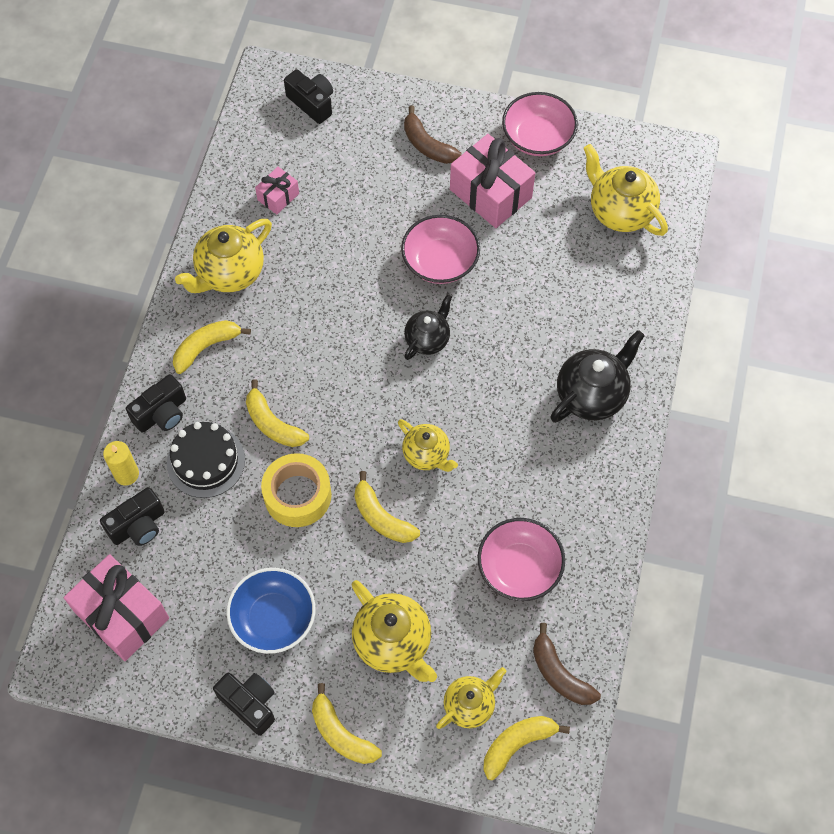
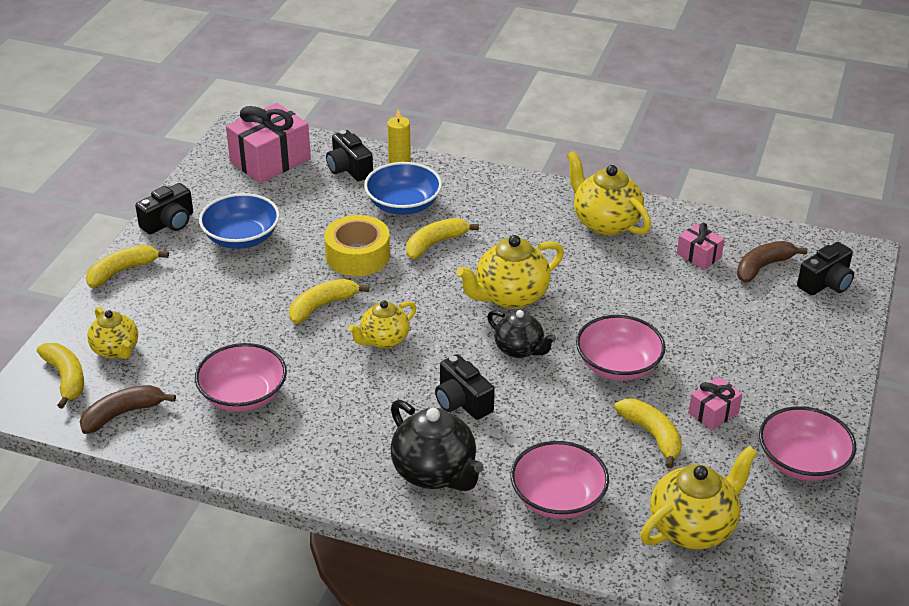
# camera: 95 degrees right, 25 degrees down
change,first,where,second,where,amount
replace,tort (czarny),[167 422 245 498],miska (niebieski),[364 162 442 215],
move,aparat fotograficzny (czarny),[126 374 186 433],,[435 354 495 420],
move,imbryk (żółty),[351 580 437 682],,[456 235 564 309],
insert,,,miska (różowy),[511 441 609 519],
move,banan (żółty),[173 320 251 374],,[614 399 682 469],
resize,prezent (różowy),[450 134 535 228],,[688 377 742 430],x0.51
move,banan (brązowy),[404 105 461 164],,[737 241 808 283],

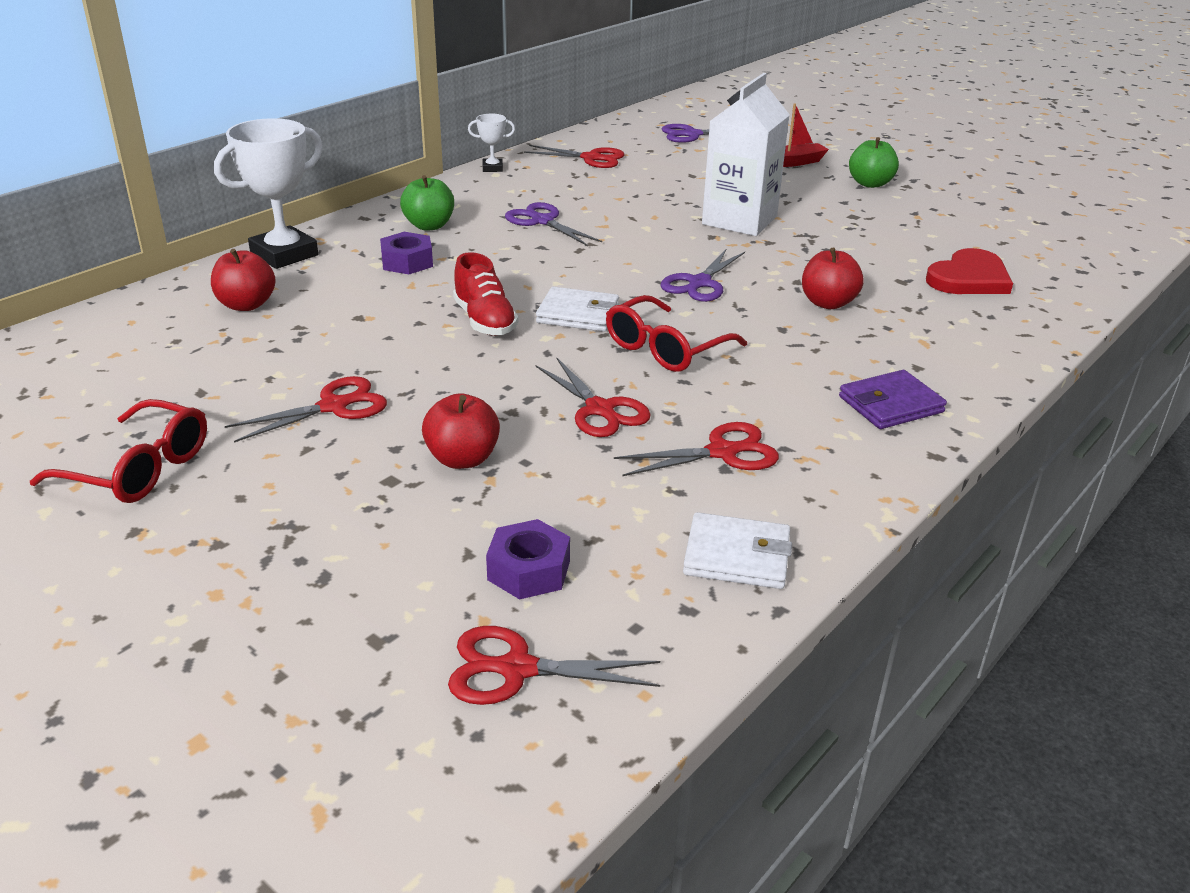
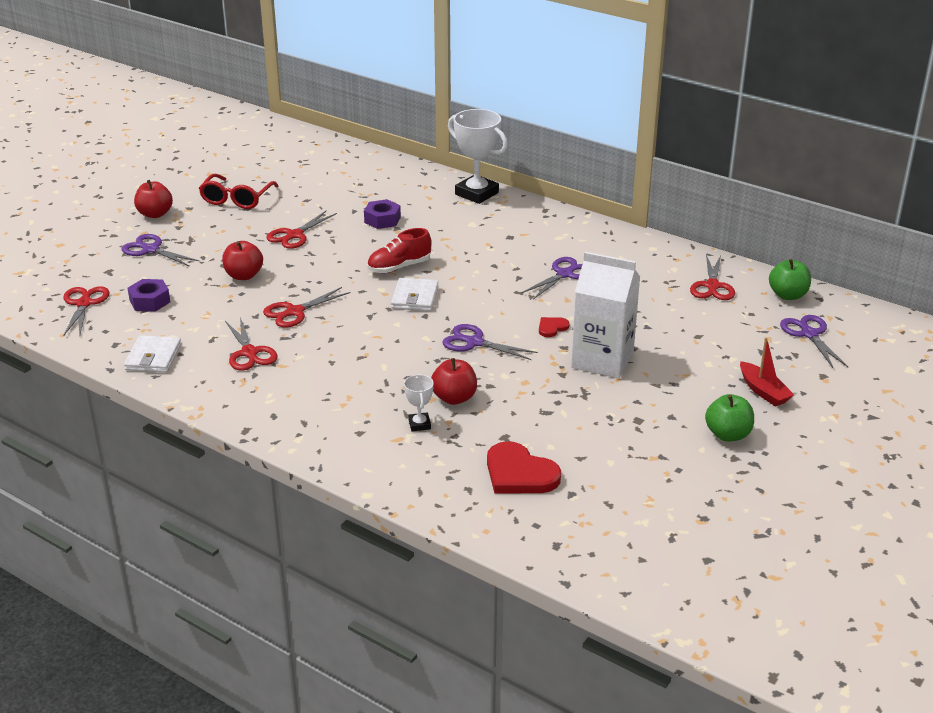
# camera: 85 degrees right, 0 degrees up
change,first,where,second,where,amount
insert,,,nożyczki (fioletowy),[121 234 199 267],
move,jabłko (czerwony),[211 249 276 311],,[134 180 173 218],
rotate,nożyczki (czerwony),[225 376 387 443],,[266 210 337 249],75 degrees clockwise
move,nakrętka (fioletowy),[380 232 433 274],,[364 199 401 229],
move,puchar (biały),[468 114 515 172],,[404 375 434 431],
insert,,,serce (czerwony),[539 317 570 337],
move,jabłko (zielony),[400 175 454 231],,[769 259 811 300],
delete,okulary (czerwony),[606 295 747 372],,,
delete,portfel (fioletowy),[839 370 947 429],,,

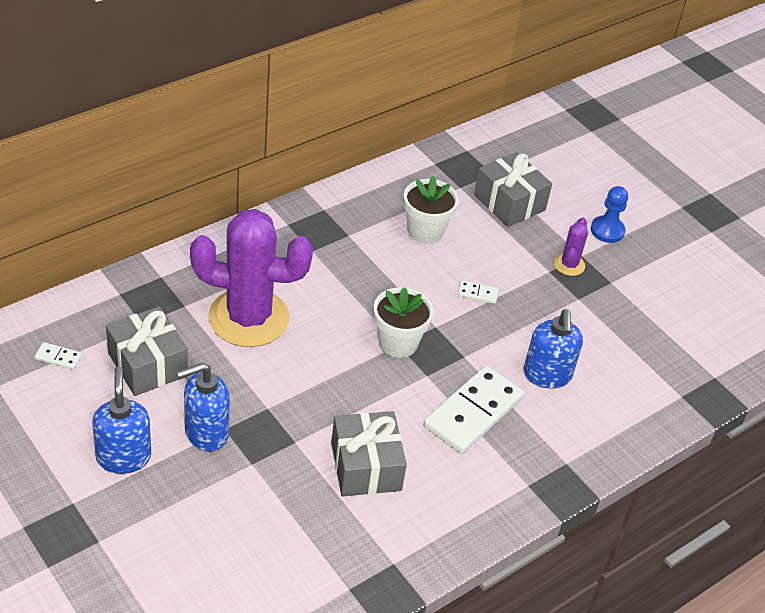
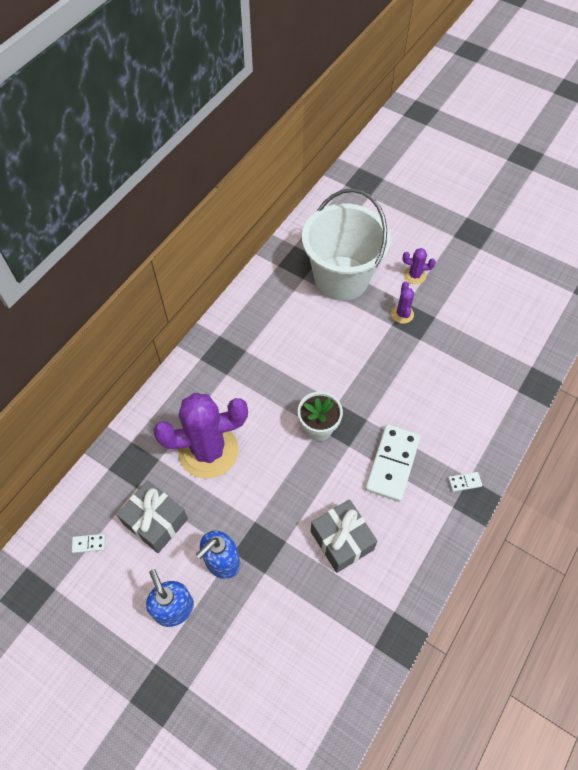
# camera: 15 degrees left, 15 degrees up
change,first,where,second,where,amount
replace,prezent (szary),[474 152 552 227],wiadro (biały),[302 188 391 301],
replace,pionek (niebieski),[591 186 628 243],kaktus (fioletowy),[402 248 436 284],
move,kostka domina (biały),[458 281 499 304],,[448 472 482 492],
delete,doniczka (biały),[403 176 459 244],,,
delete,dozownik mydła (niebieski),[524 309 583 389],,,

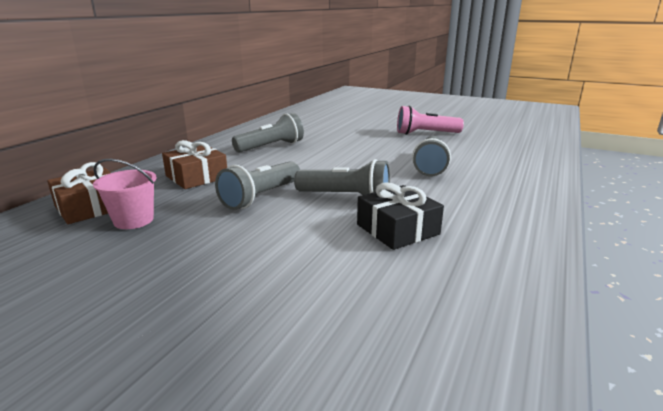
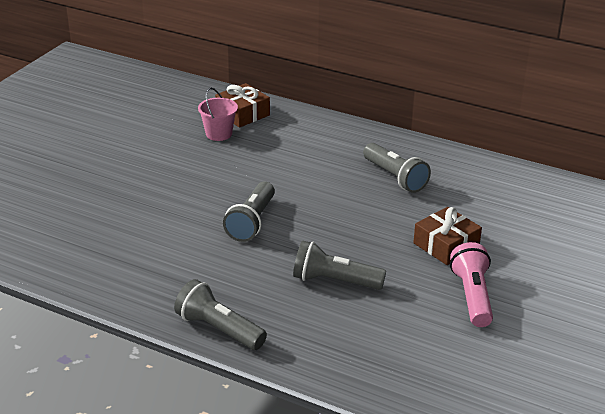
# camera: 90 degrees right, 10 degrees up
change,first,where,second,where,amount
move,latarka (szary),[215 161 300 210],,[174 279 267 350],
move,prezent (brązowy),[162 140 227 189],,[413 207 482 265],
delete,prezent (czarny),[357 182 444 250],,,

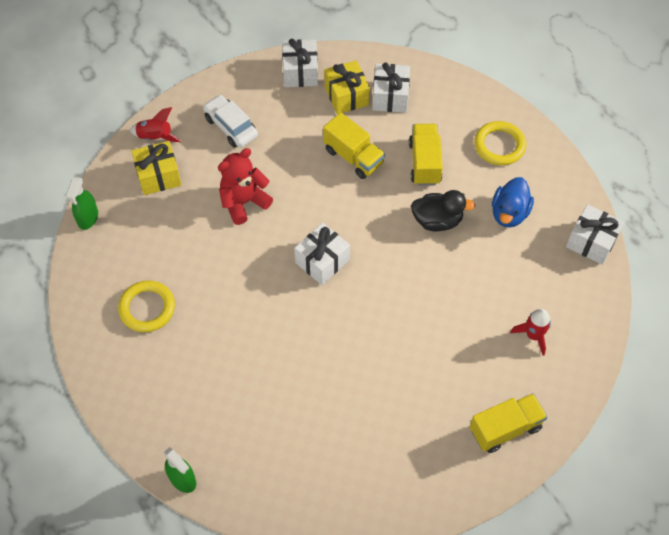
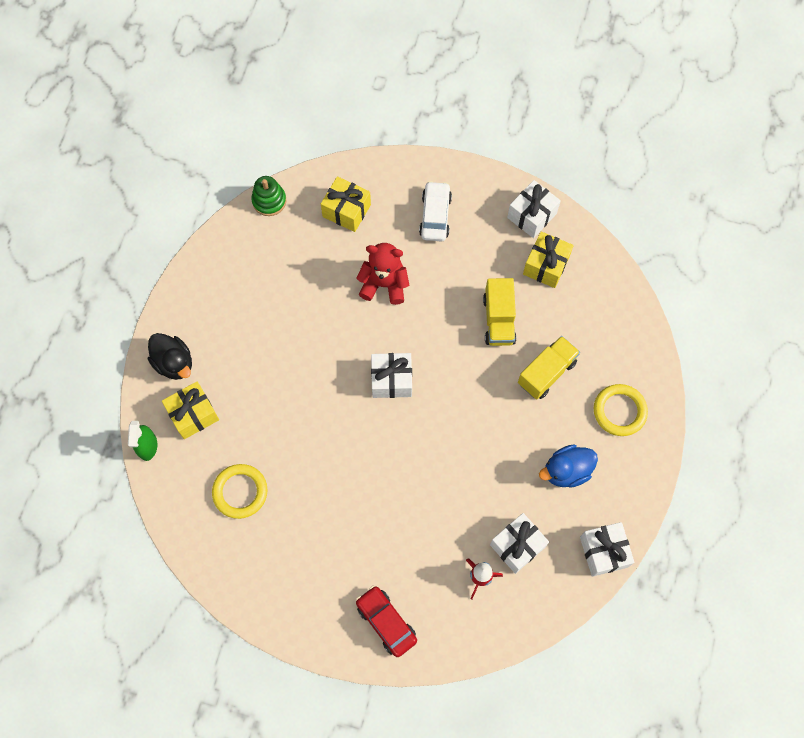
# camera: 45 degrees right, 10 degrees up
change,first,where,second,where,amount
move,kaczka (czarny),[411 190 475 231],,[148 333 192 380],
insert,,,prezent (żółty),[162 381 219 439],
move,pierścień (żółty),[118 280 175 332],,[212 464 268 519],
replace,spryskiwacz (zielony),[66 177 98 230],zabawka nakładanka (zielony),[251 176 286 216],
replace,ciężarówka (żółty),[470 393 547 453],samochód (czerwony),[356 585 417 657],
move,prezent (biały),[372 62 410 113],,[490 513 549 574],
delete,rakieta (czerwony),[130 107 181 142],,,

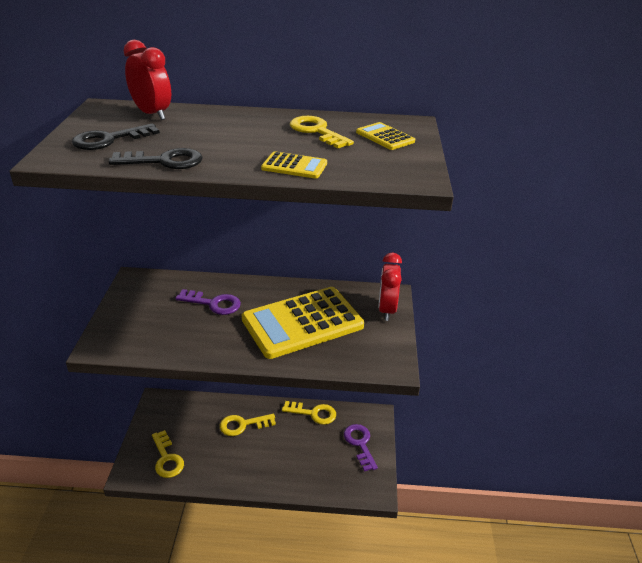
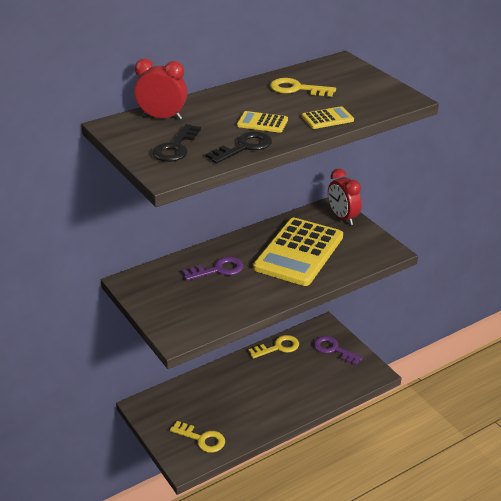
# camera: 35 degrees left, 0 degrees up
change,first,where,second,where,amount
move,kalkulator (żółty),[356 122 415 150],,[237 111 288 133],
delete,klucz (żółty),[220 414 276 436],,,

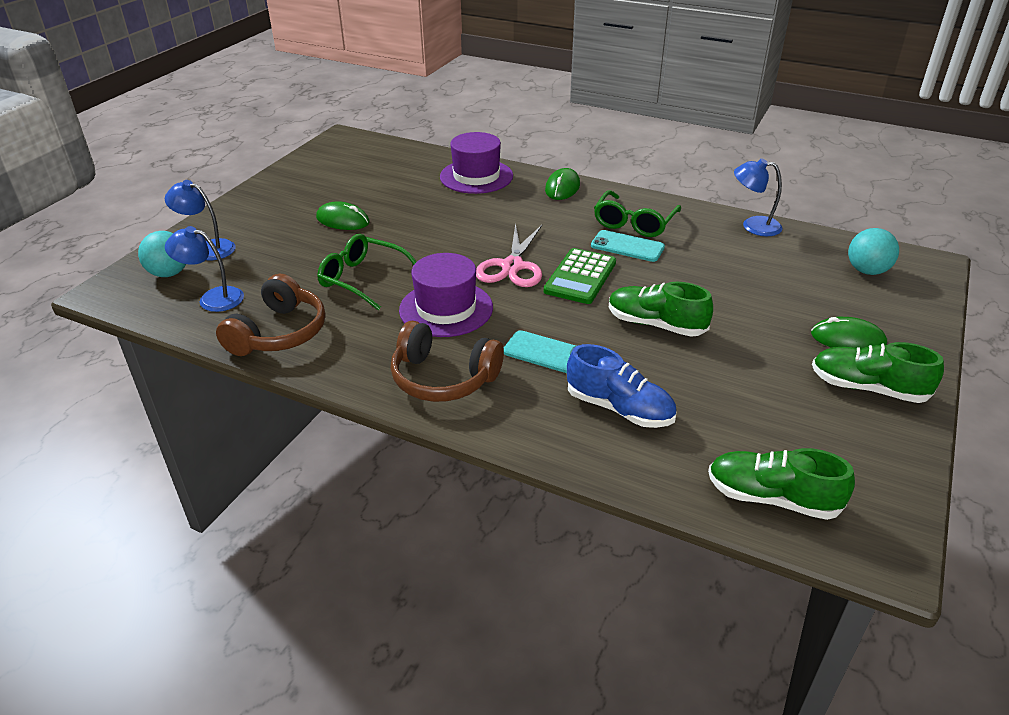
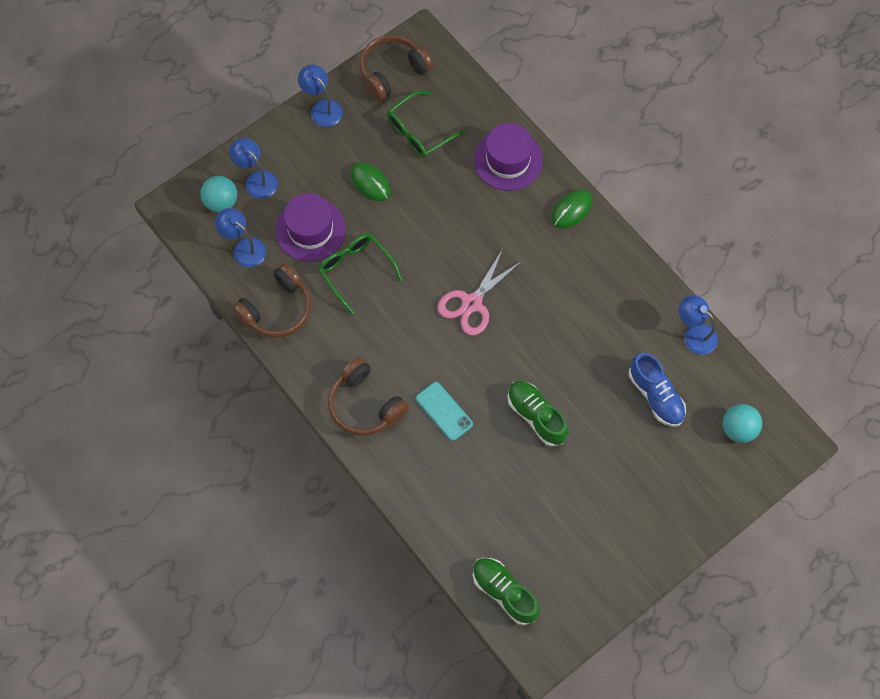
# camera: 25 degrees right, 30 degrees up
change,first,where,second,where,amount
move,kapelusz (fioletowy),[399 253 493 337],,[275 193 346 262],
insert,,,lampka (niebieski),[298 65 343 127],
insert,,,słuchawki (brązowy),[360 35 433 101],
move,okulary (zielony),[594 190 681 237],,[387 91 466 158],
move,but (niebieski),[567 344 677 428],,[629 353 686 427],
delete,kalkulator (zielony),[544 248 616 304],,,
delete,telefon (turkusowy),[591 230 665 262],,,
delete,myszka (zielony),[811 317 887 349],,,
delete,but (zielony),[812 342 944 403],,,

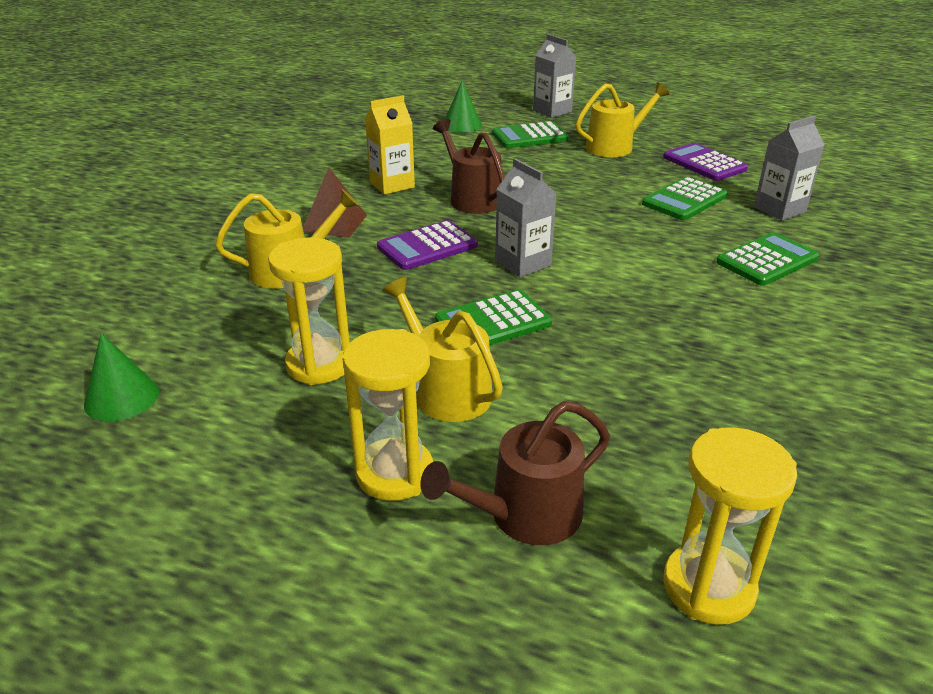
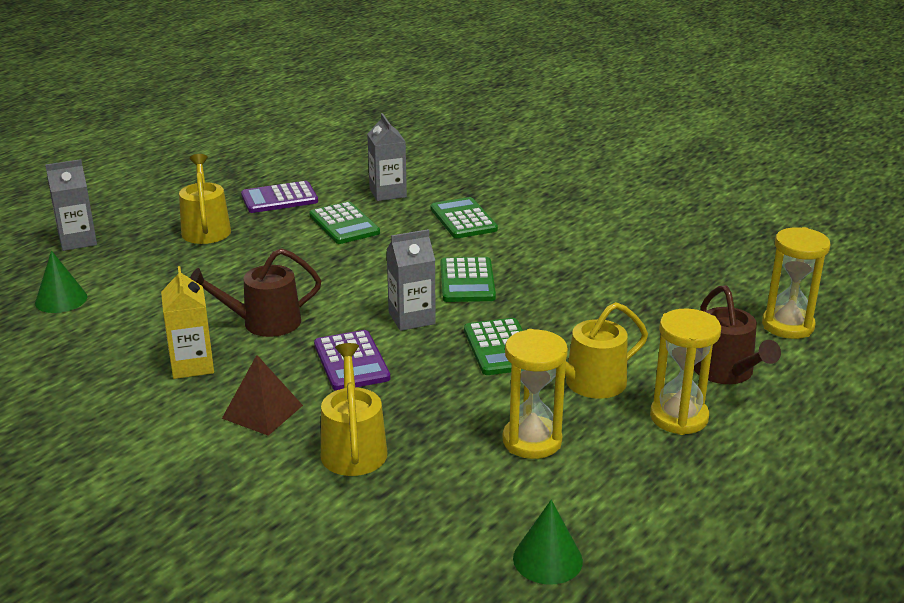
# camera: 75 degrees left, 5 degrees down
change,first,where,second,where,amount
move,kalkulator (zielony),[492 121 569 148],,[441 257 496 302],

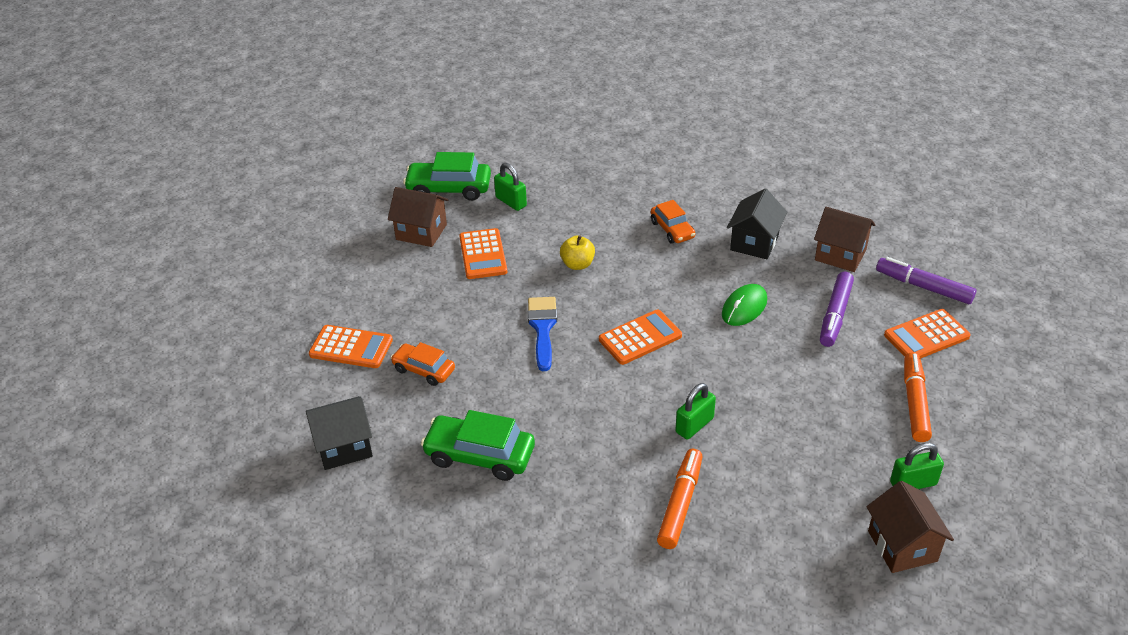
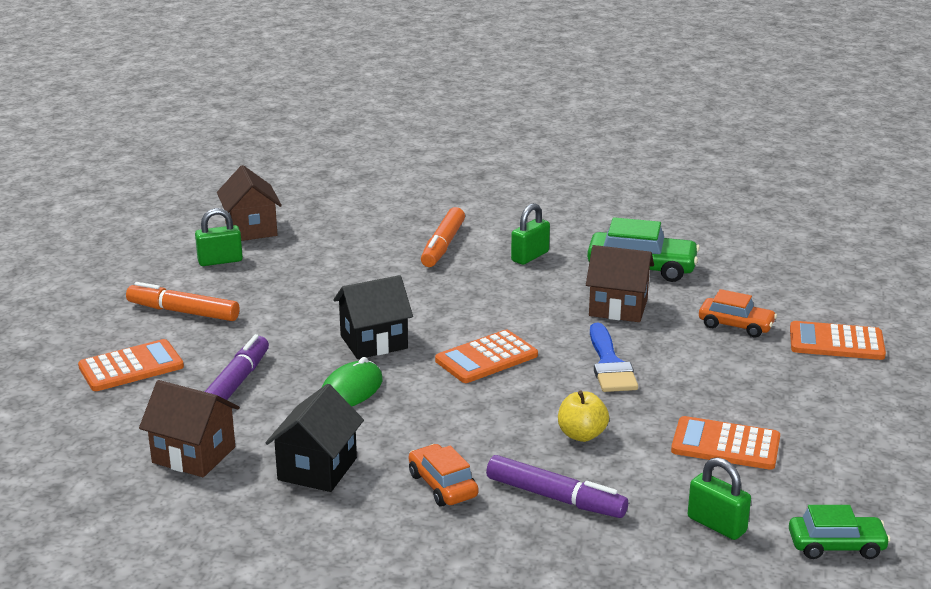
# camera: 175 degrees right, 15 degrees down
change,first,where,second,where,amount
rotate,flamaster (pomarańczowy),[904 352 932 442],,[126 282 240 321],105 degrees clockwise
move,domek (czarny),[306 396 373 470],,[333 275 413 359],
move,flamaster (fioletowy),[876 257 976 304],,[486 455 628 518],
move,kłódka (zielony),[675 383 716 440],,[511 203 550 265],
move,domek (brązowy),[388 187 449 247],,[586 245 654 322],
rotate,kalkulator (pomarańczowy),[459 228 507 279],,[671 416 780 470],60 degrees counterclockwise
resize,samochód (zielony),[403 152 491 201],,[789 505 891 559],x0.63

